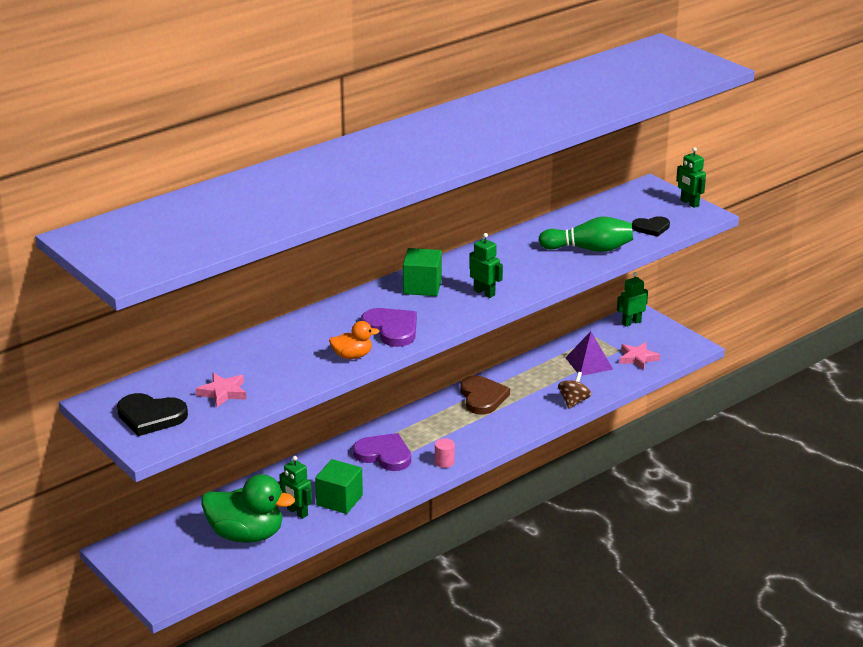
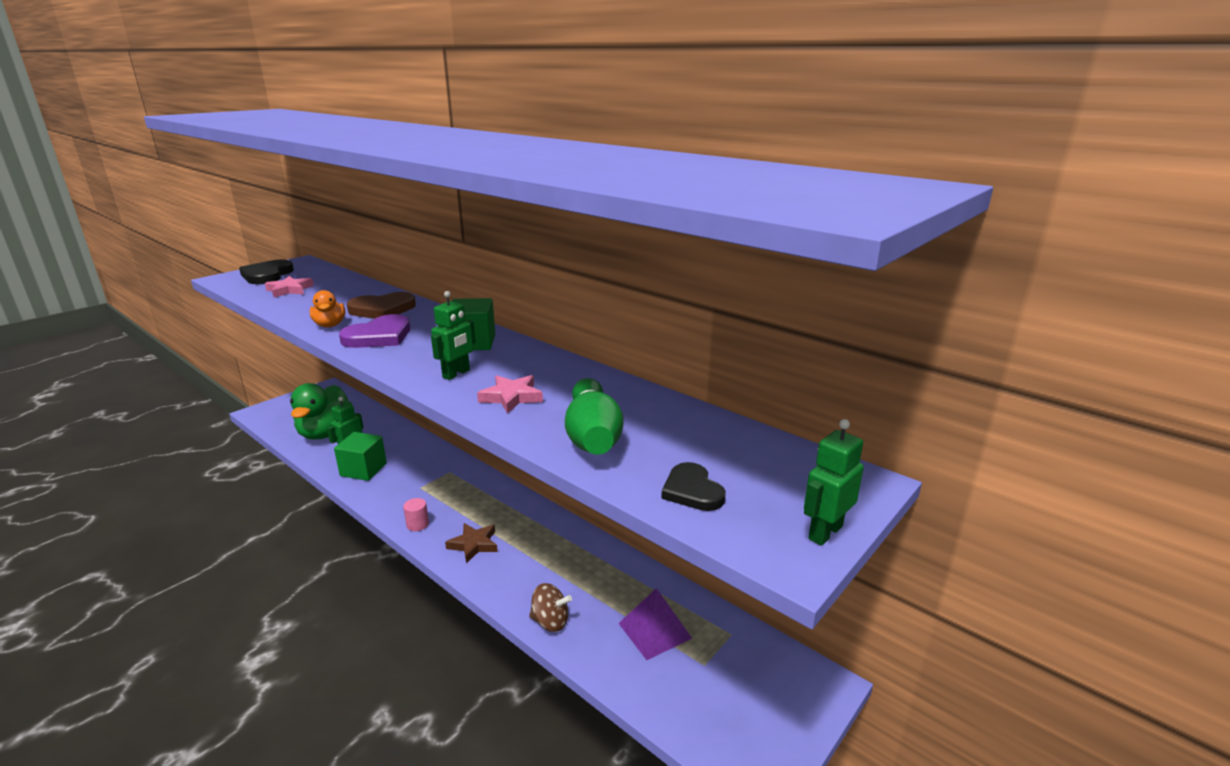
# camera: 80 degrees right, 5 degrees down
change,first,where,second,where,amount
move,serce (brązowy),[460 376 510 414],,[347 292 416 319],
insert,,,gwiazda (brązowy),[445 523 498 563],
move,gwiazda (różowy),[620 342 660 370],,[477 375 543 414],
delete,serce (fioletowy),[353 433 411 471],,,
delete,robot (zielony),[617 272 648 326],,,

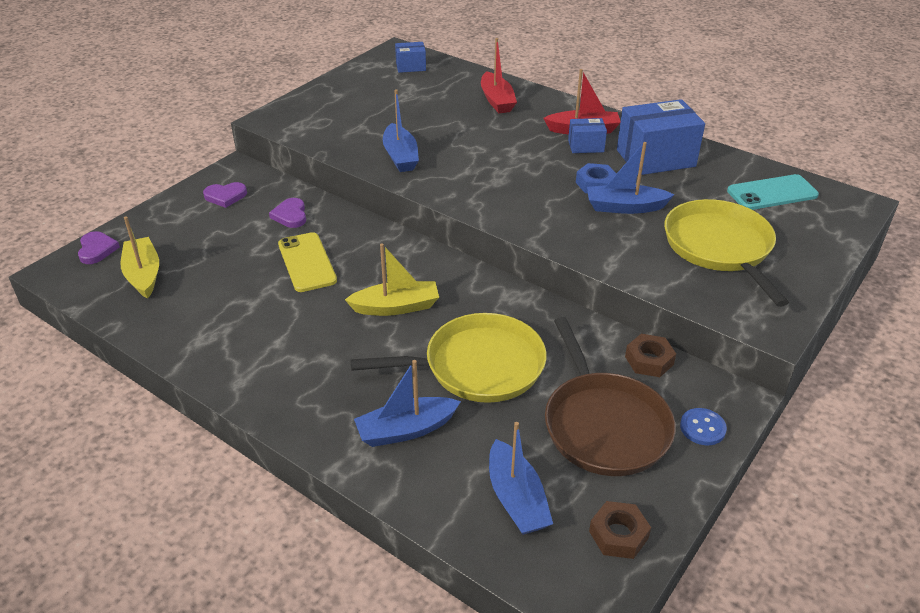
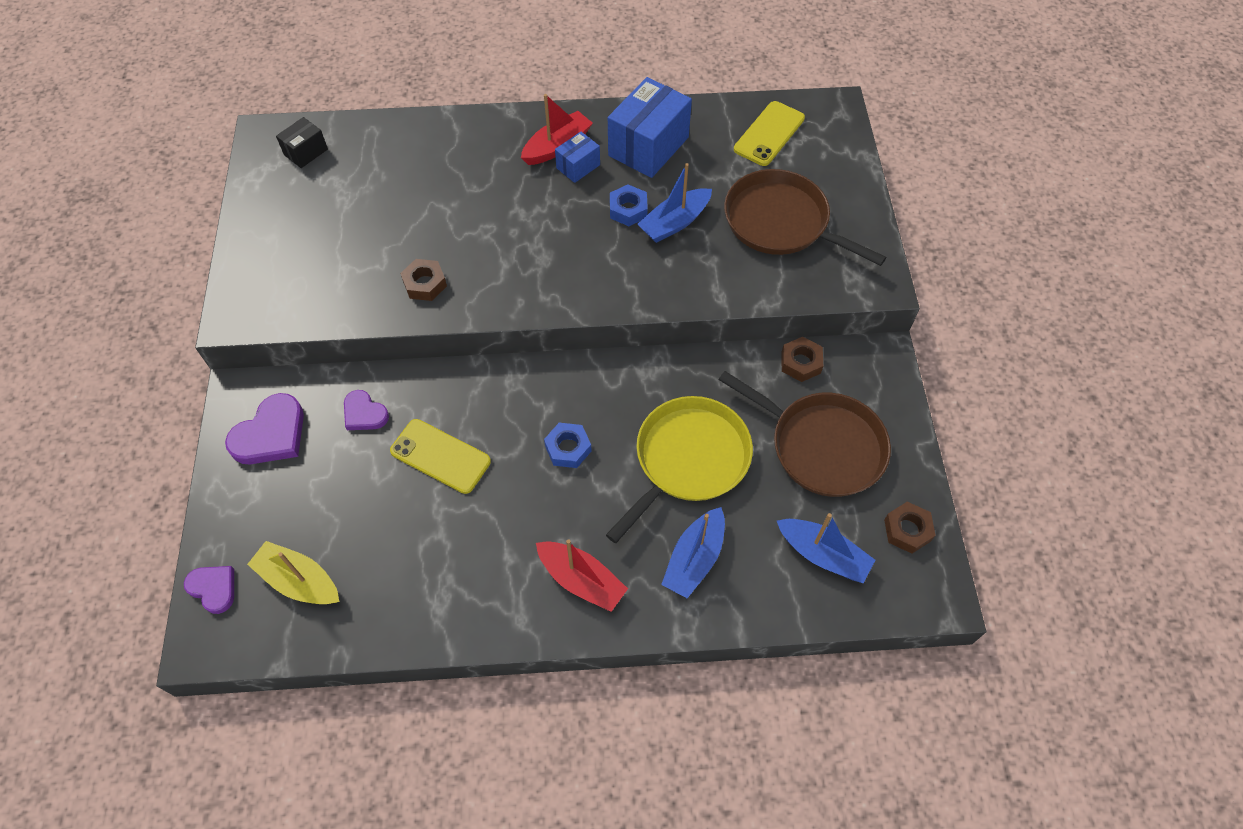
# camera: 40 degrees left, 20 degrees up
change,first,where,second,where,amount
resize,serce (fioletowy),[203 182 247 208],,[225 393 304 464],x1.63
recolor,pudełko (niebieski),[395 42 426 73],pudełko (czarny),[276 117 328 168],
replace,łódka (niebieski),[383 89 419 172],nakrętka (brązowy),[400 259 447 301],
move,łódka (czerwony),[481 38 517 113],,[536 539 628 612],
replace,łódka (żółty),[345 243 439 316],nakrętka (niebieski),[544 423 592 468],
recolor,patelnia (żółty),[664 199 789 307],patelnia (brązowy),[724 169 886 266],
recolor,telefon (turkusowy),[727 174 819 210],telefon (żółty),[734 101 805 166],
delete,guzik (niebieski),[680 408 727 445],,,

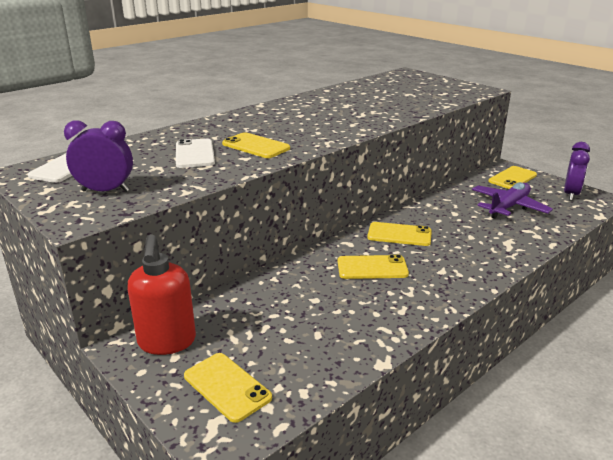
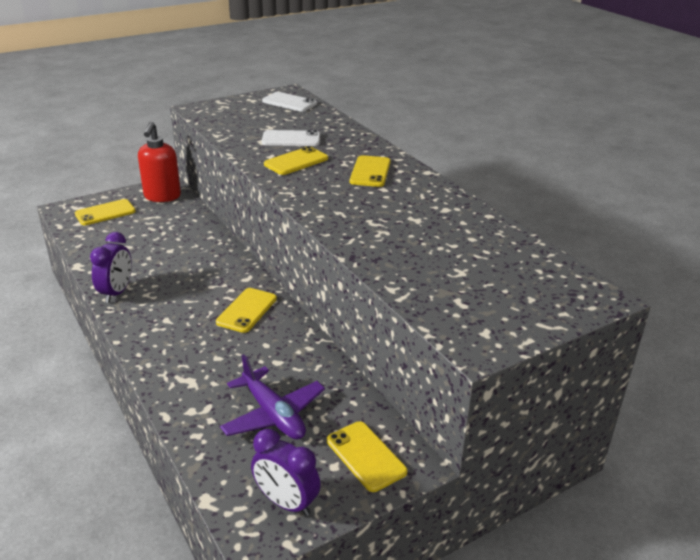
# camera: 100 degrees right, 5 degrees up
change,first,where,second,where,amount
move,budzik (fioletowy),[64 120 133 192],,[90 232 132 303],
rotate,dozownik mydła (czerwony),[128 234 196 355],,[138 122 181 202],90 degrees counterclockwise
move,telefon (żółty),[338 255 409 279],,[350 155 391 187],

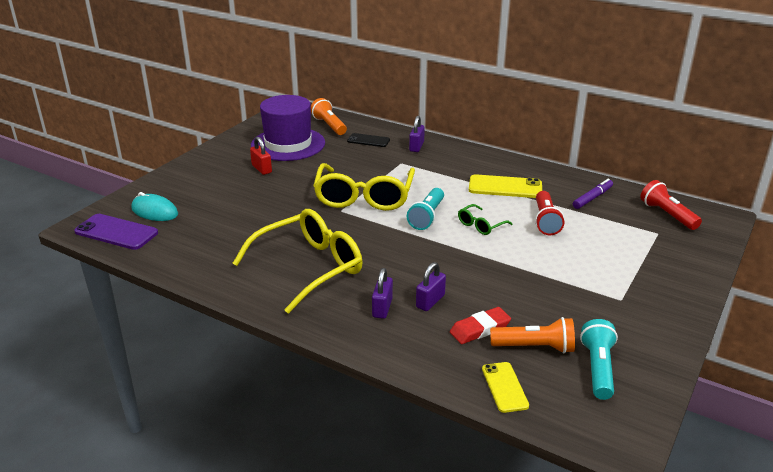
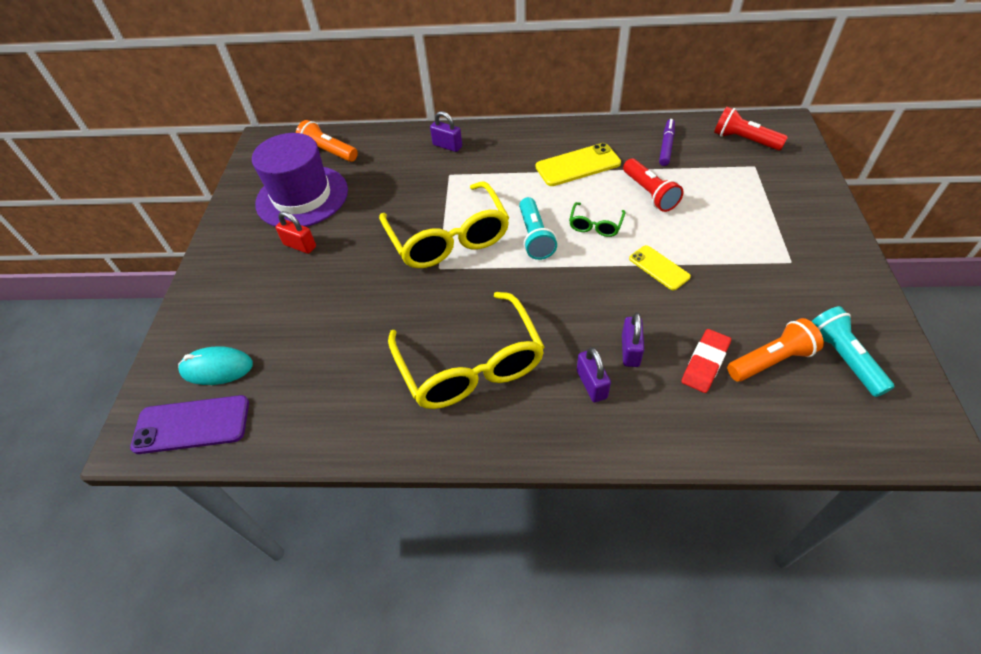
# camera: 25 degrees left, 20 degrees up
change,first,where,second,where,amount
rotate,okulary (żółty),[232 209 363 314],,[388 292 545 409],135 degrees clockwise
rotate,kłódka (fioletowy),[409 116 425 152],,[430 111 462 152],45 degrees counterclockwise
move,telefon (żółty),[482 362 529 413],,[629 245 691 290],
delete,telefon (czarny),[347 133 390 147],,,

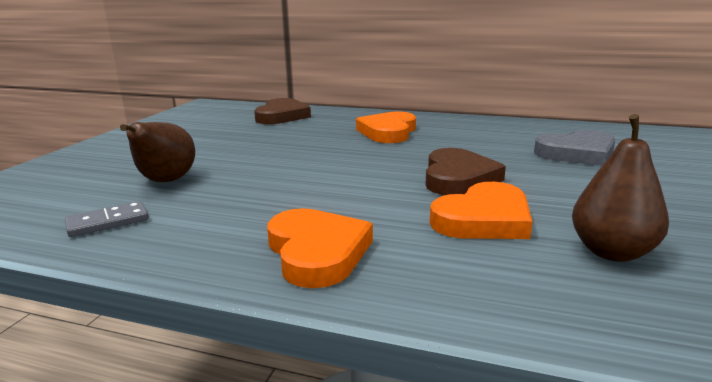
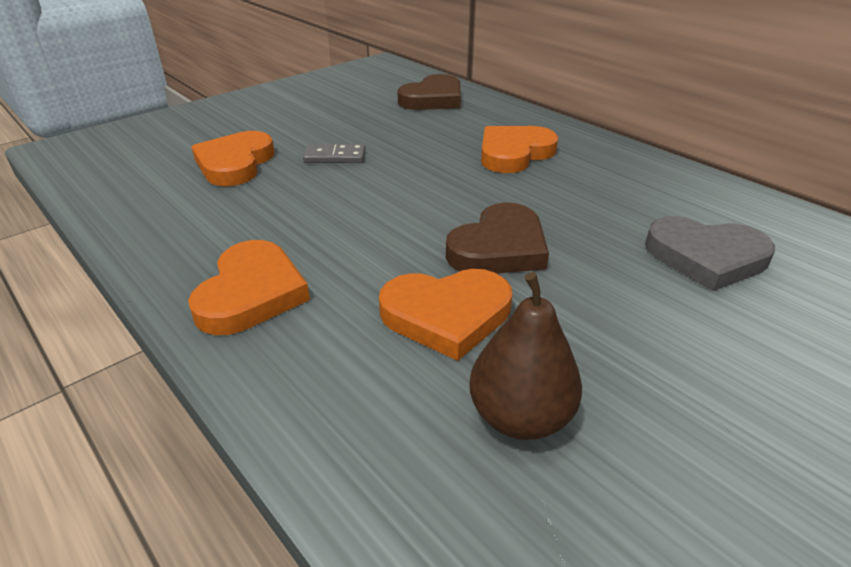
# camera: 30 degrees right, 15 degrees up
change,first,where,second,where,amount
replace,gruszka (brązowy),[120 122 195 182],serce (pomarańczowy),[192 131 275 186],
move,kostka domina (szary),[65 201 149 237],,[303 144 365 163],

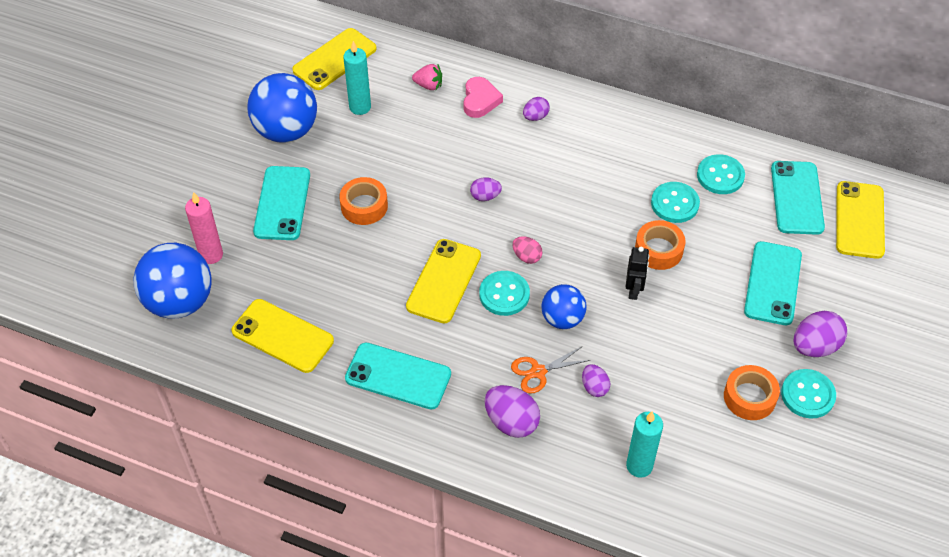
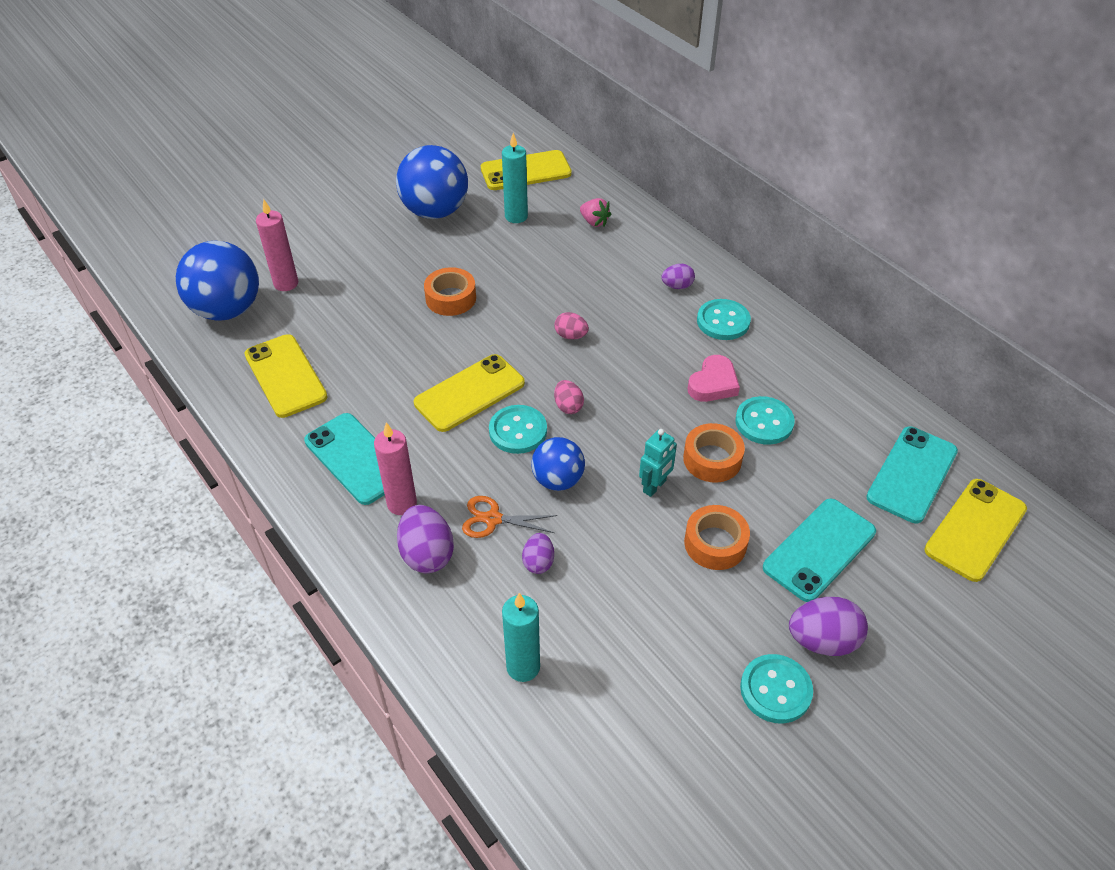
# camera: 30 degrees right, 5 degrees down
change,first,where,second,where,amount
insert,,,świeca (różowy),[374 422 417 515],
recolor,jajko (fioletowy),[470 177 502 201],jajko (różowy),[555 312 589 339],
recolor,robot (czarny),[626 247 649 300],robot (turkusowy),[639 429 677 497],
move,taśma klejąca (pomarańczowy),[724 365 780 420],,[684 505 750 570],
move,serce (różowy),[464 77 503 118],,[688 355 740 402],
move,guzik (turkusowy),[697 154 745 194],,[697 299 751 340],
delete,telefon (turkusowy),[253 166 310 240],,,

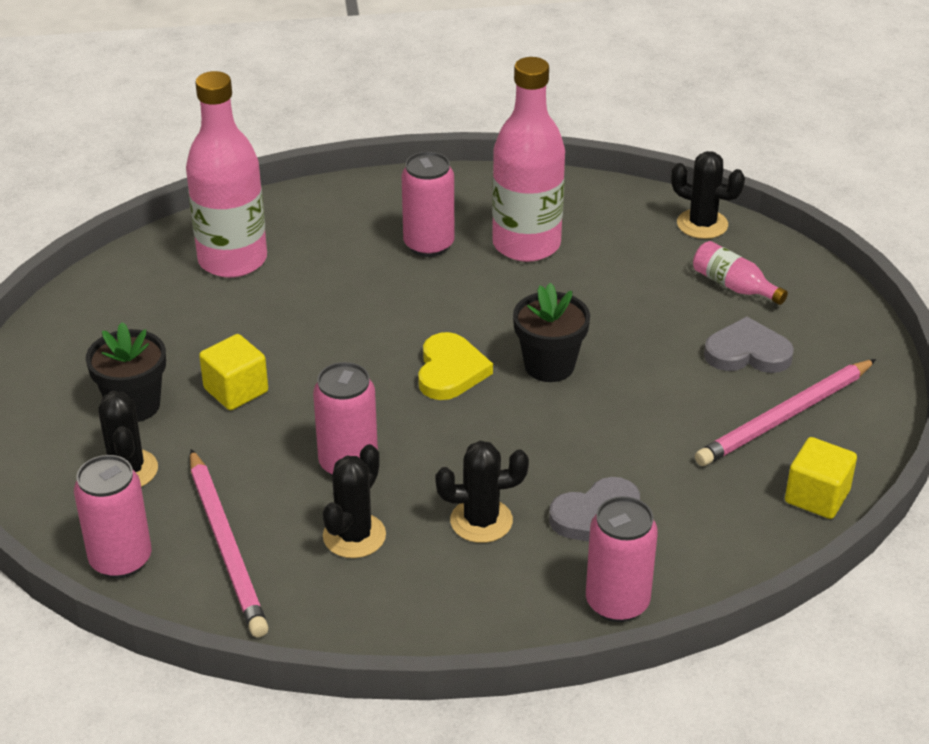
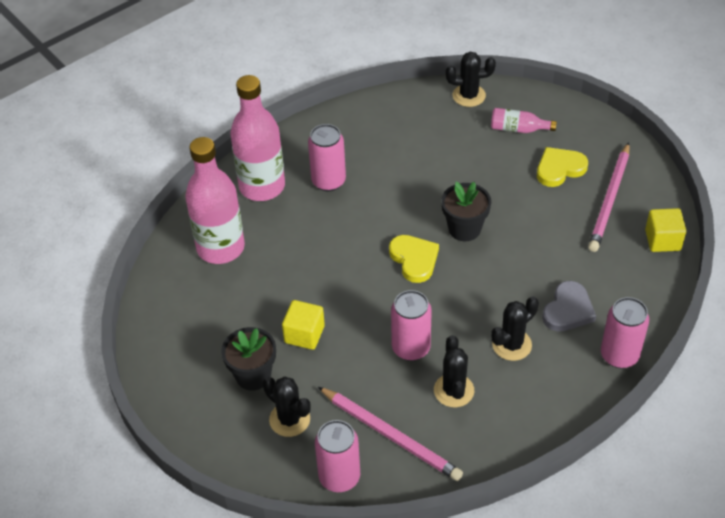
# camera: 30 degrees left, 10 degrees up
change,first,where,second,where,amount
move,butelka (różowy),[492 57 565 262],,[230 75 285 201],
recolor,serce (szary),[704 316 794 373],serce (żółty),[537 147 588 187],

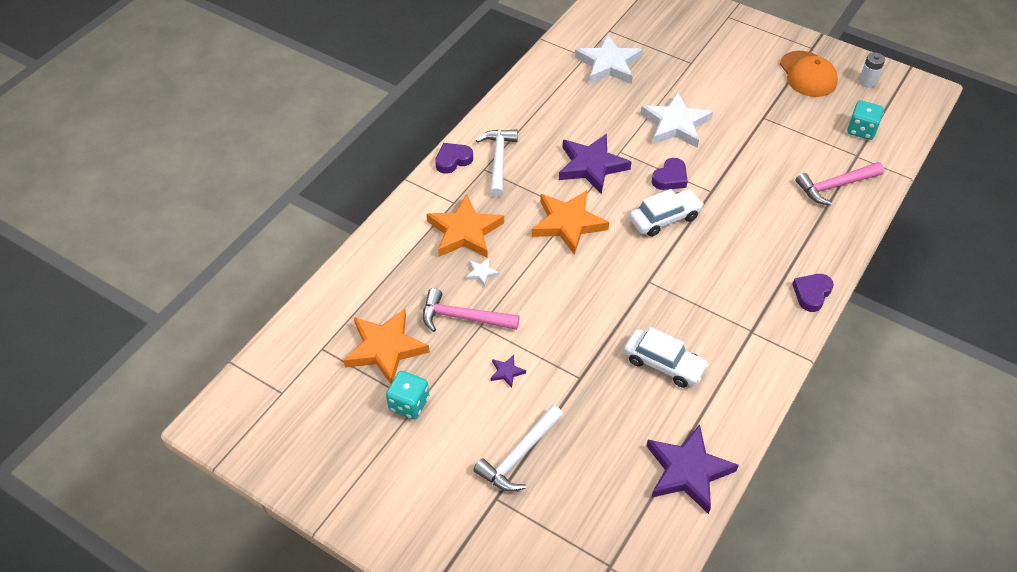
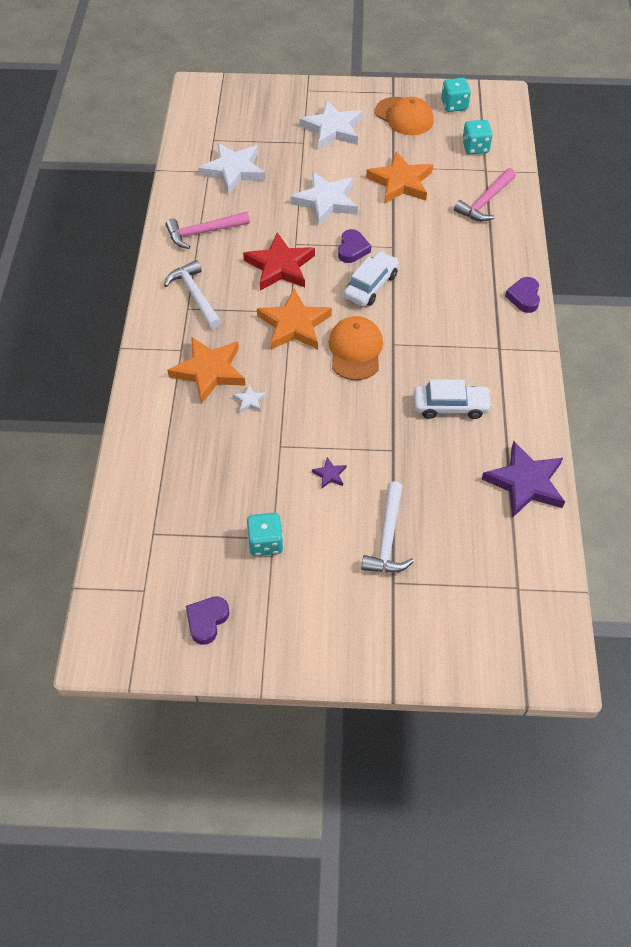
# camera: 30 degrees left, 5 degrees up
change,first,where,second,where,amount
move,młotek (różowy),[423 288 520 332],,[166 211 250 249],
move,serce (fioletowy),[435 143 473 174],,[186 596 230 645],
recolor,gwiazda (fioletowy),[559 134 632 194],gwiazda (czerwony),[243 232 315 291],
insert,,,gwiazda (biały),[299 100 363 150],
insert,,,czapka (pomarańczowy),[329 316 383 380],
move,gwiazda (pomarańczowy),[343 309 430 384],,[366 151 433 203],
replace,bateria (biały),[859 52 885 88],kostka do gry (turkusowy),[441 78 471 112],

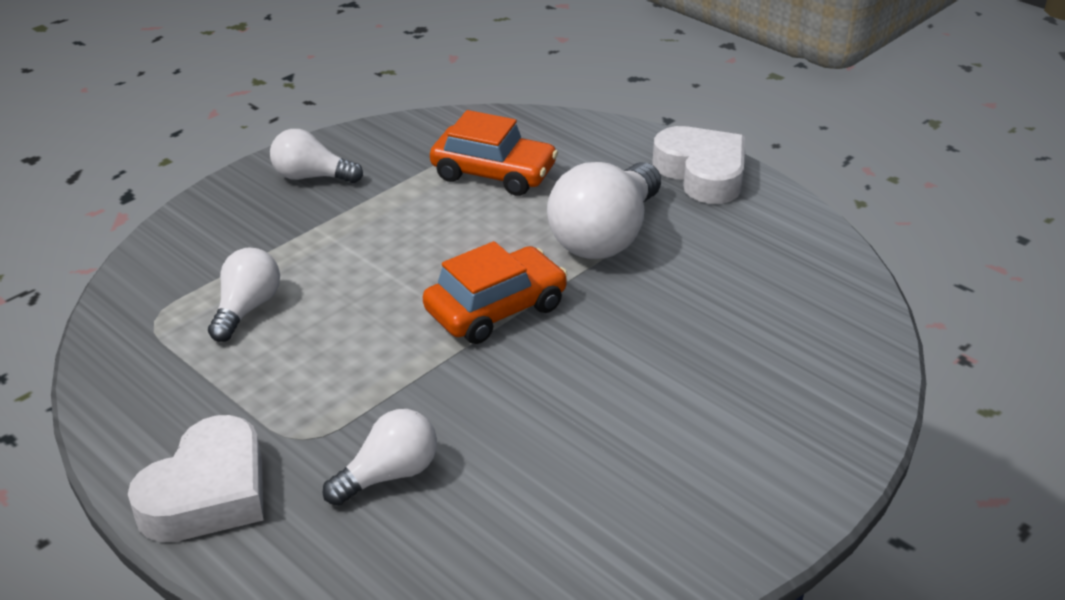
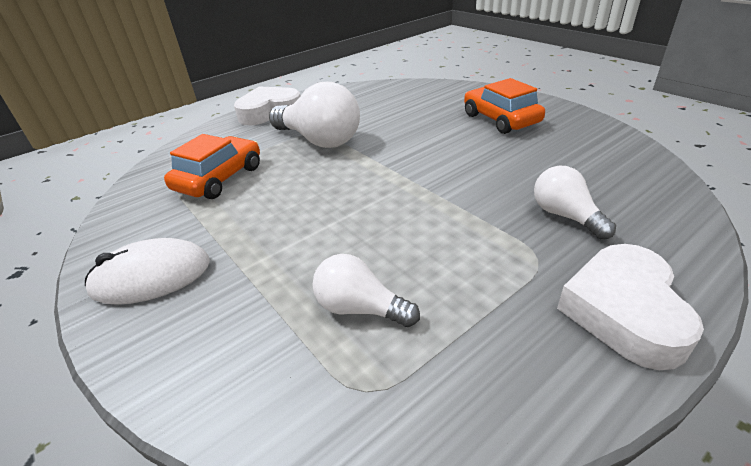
# camera: 80 degrees left, 0 degrees up
change,first,where,second,where,amount
replace,żarówka (biały),[270 129 363 183],myszka (biały),[85 238 210 305],
move,samochód (pomarańczowy),[423 241 568 344],,[464 78 545 134],
rotate,serce (biały),[128 415 264 542],,[557 244 704 370],120 degrees counterclockwise

